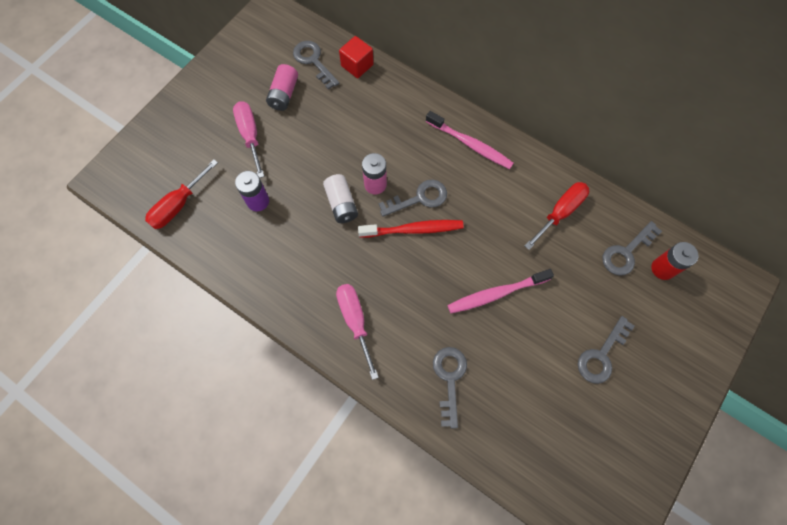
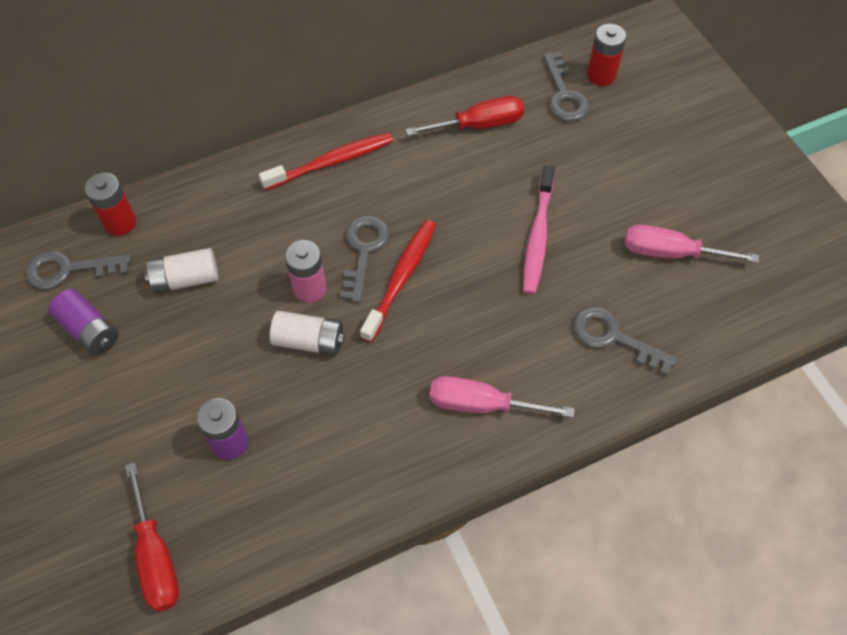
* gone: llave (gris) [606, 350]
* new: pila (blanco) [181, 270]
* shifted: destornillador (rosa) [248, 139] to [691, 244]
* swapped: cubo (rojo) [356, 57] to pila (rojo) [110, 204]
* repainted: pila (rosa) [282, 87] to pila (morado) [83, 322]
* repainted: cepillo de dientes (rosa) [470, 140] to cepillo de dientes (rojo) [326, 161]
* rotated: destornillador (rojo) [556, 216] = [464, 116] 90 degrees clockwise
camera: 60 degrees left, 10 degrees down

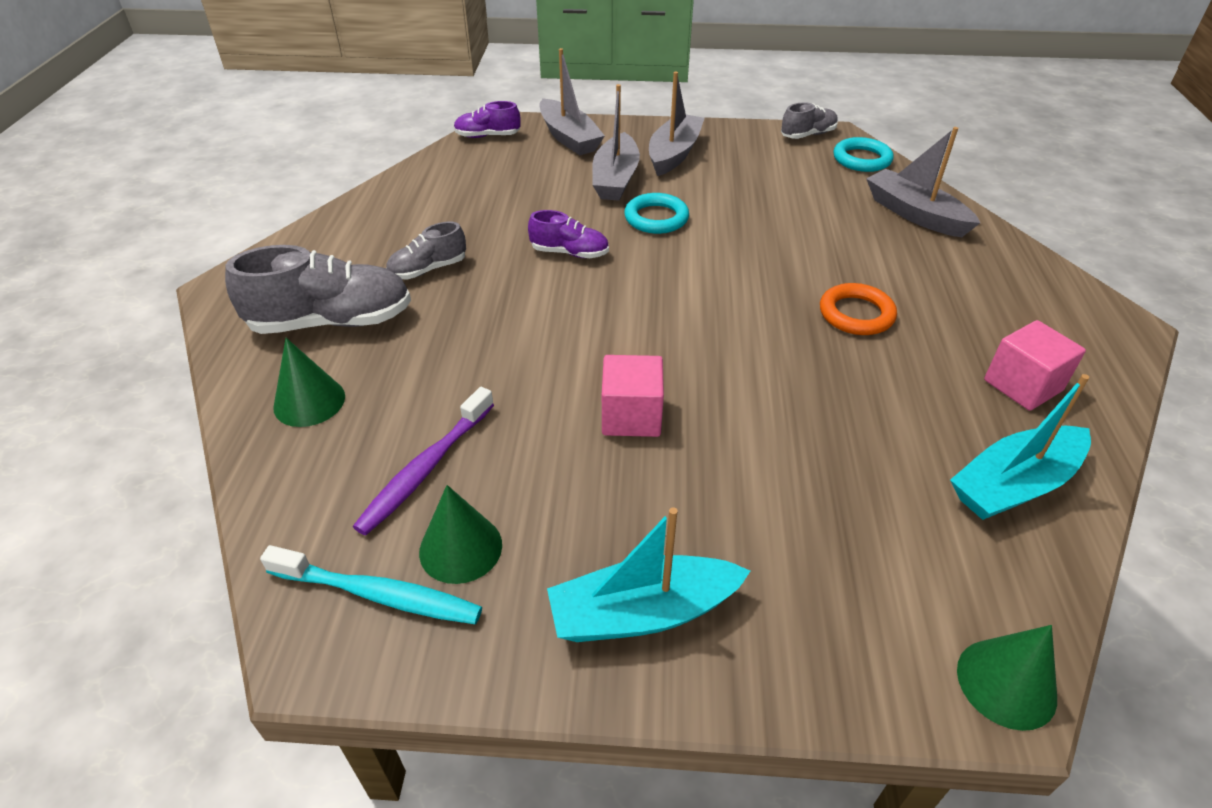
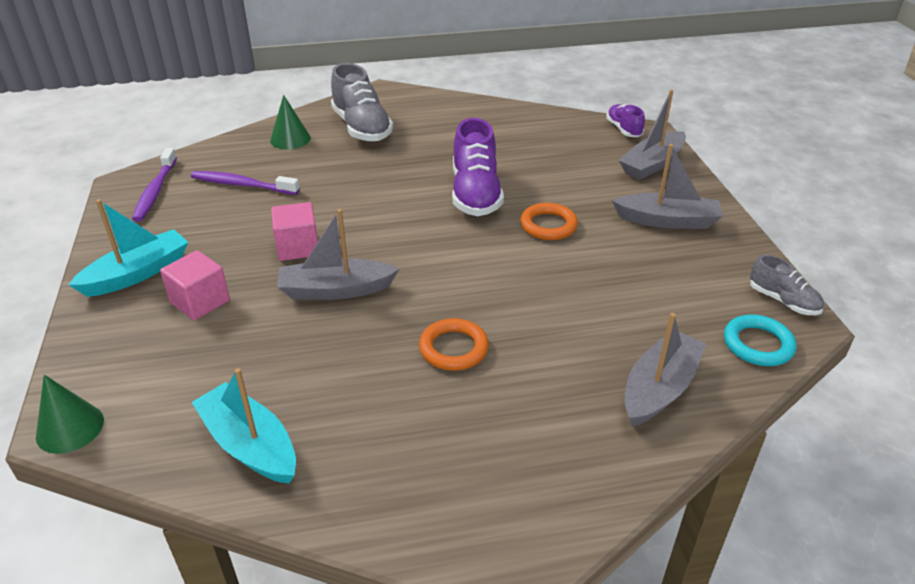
* gone: zapato (gris) [426, 250]
* gone: cono (verde) [460, 534]
* shifted: barco (gris) [616, 142] to [338, 254]
* shifted: cubo (rosa) [1035, 365] to [195, 285]
* repainted: cepillo de dientes (turquesa) [371, 584] to cepillo de dientes (morado) [154, 185]
* repainted: anillo (turquesa) [656, 213] to anillo (naranja) [549, 221]
* rotated: barco (turquesa) [648, 574] = [129, 248] 75 degrees clockwise
* scaled: zapato (morado) [568, 234] = [478, 167] x1.82
camera: 75 degrees right, 5 degrees down

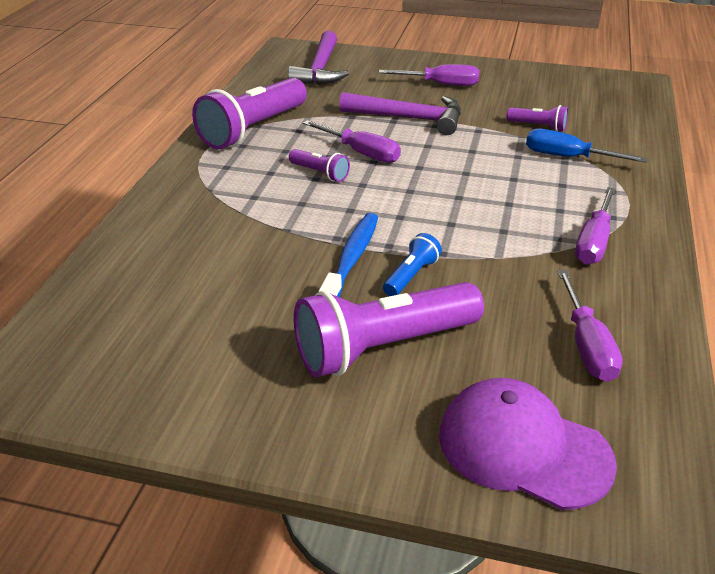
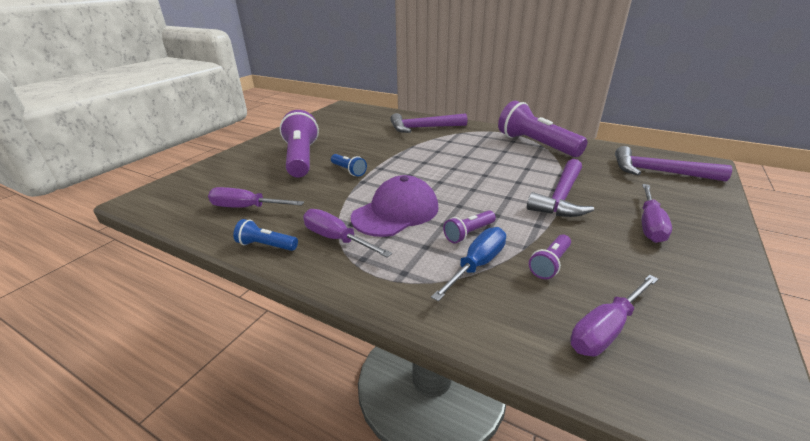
* gone: cepillo de dientes (azul) [348, 255]
* new: lámpara de mano (azul) [265, 235]
* new: martillo (morado) [428, 123]
* shifted: lámpara de mano (morado) [319, 165] to [469, 226]
* shifted: destornillador (morado) [352, 141] to [614, 315]
* shifted: gorra (morado) [528, 444] to [394, 206]
camera: 105 degrees right, 5 degrees down

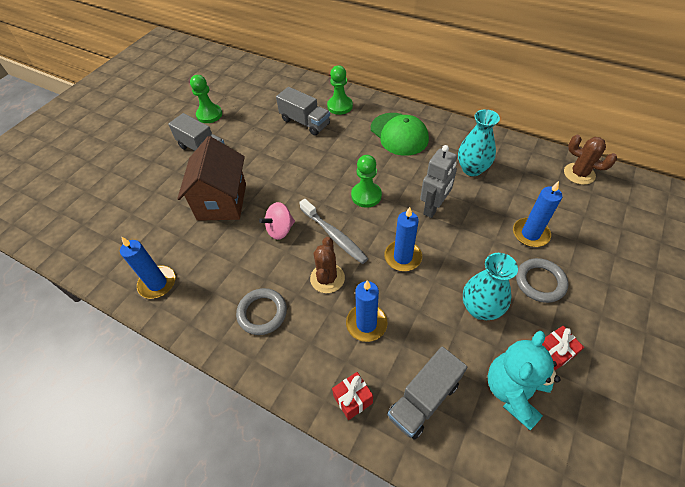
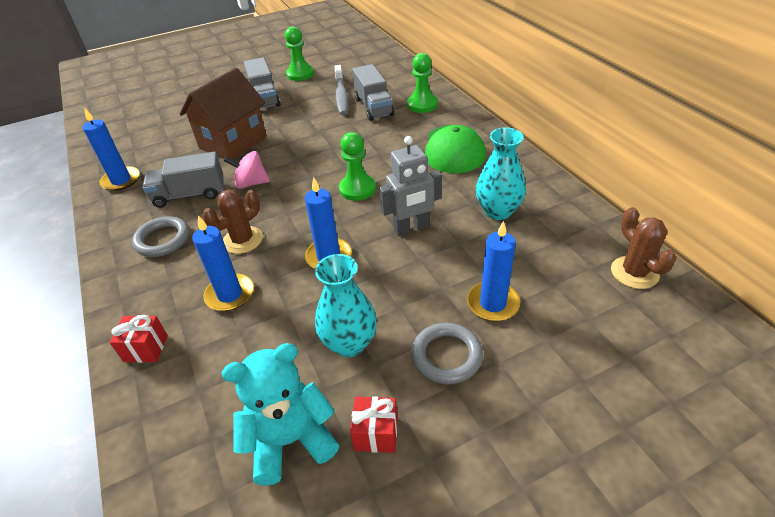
* shifted: cepillo de dientes (gris) [333, 231] to [341, 90]
* shifted: camión (gris) [427, 393] to [183, 180]
camera: 35 degrees right, 10 degrees down

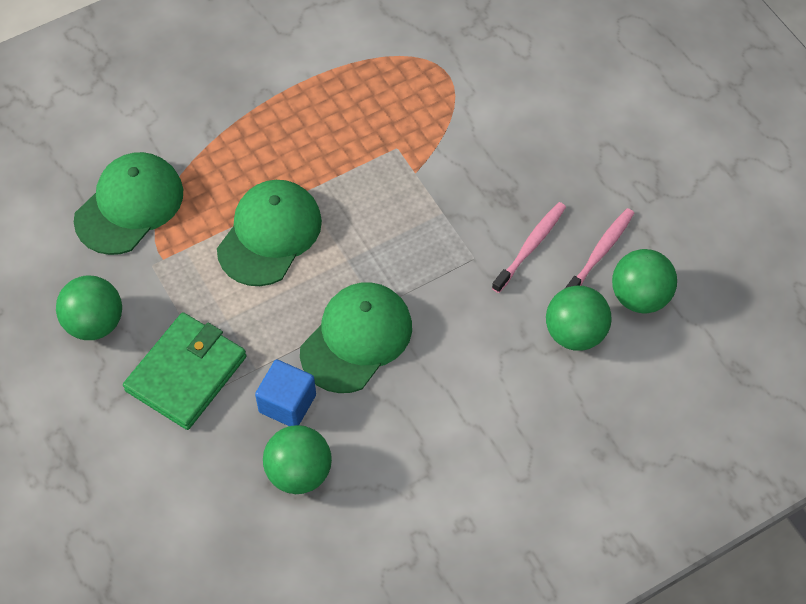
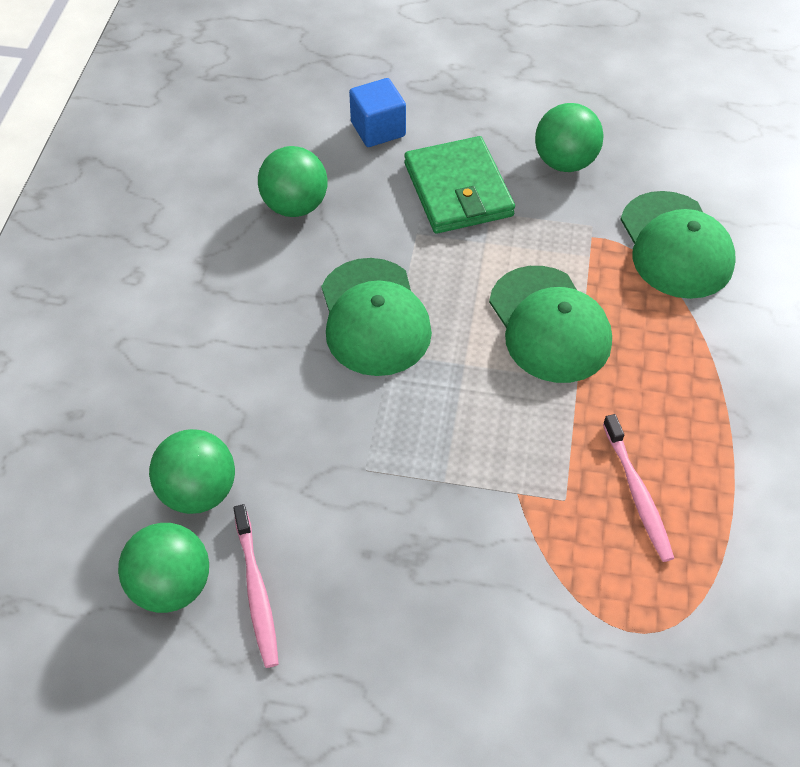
* shifted: cubo (azul) [285, 393] to [377, 112]
* shifted: cepillo de dientes (rosa) [529, 247] to [638, 488]
camera: 130 degrees right, 5 degrees down

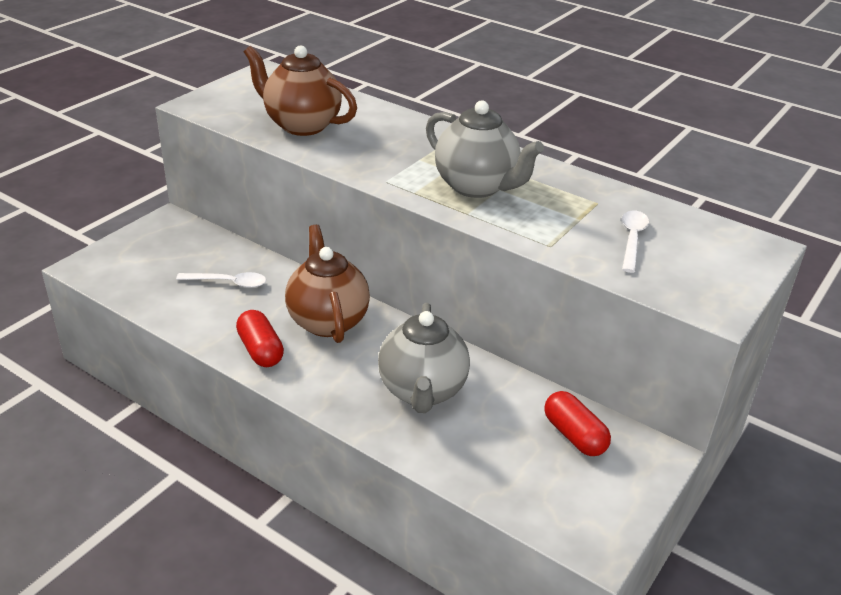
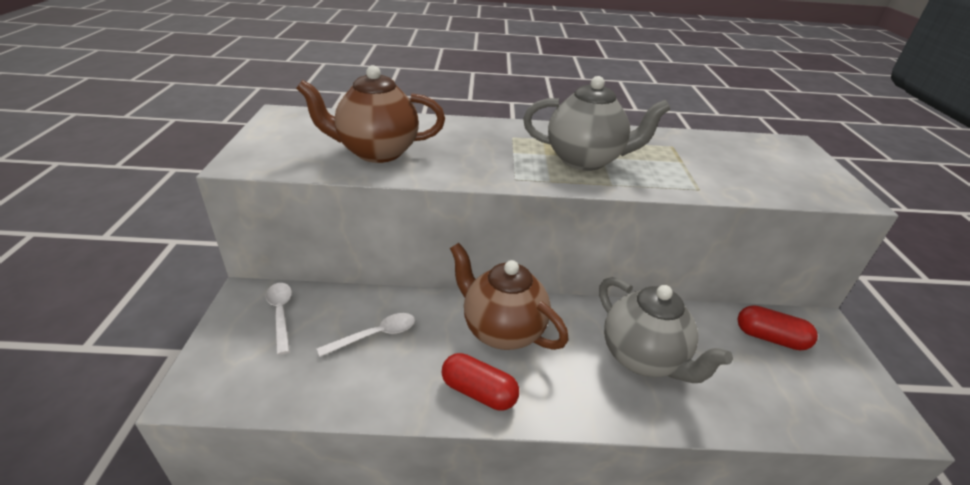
* shifted: cuchara (blanco) [635, 241] to [279, 319]
camera: 35 degrees left, 0 degrees up

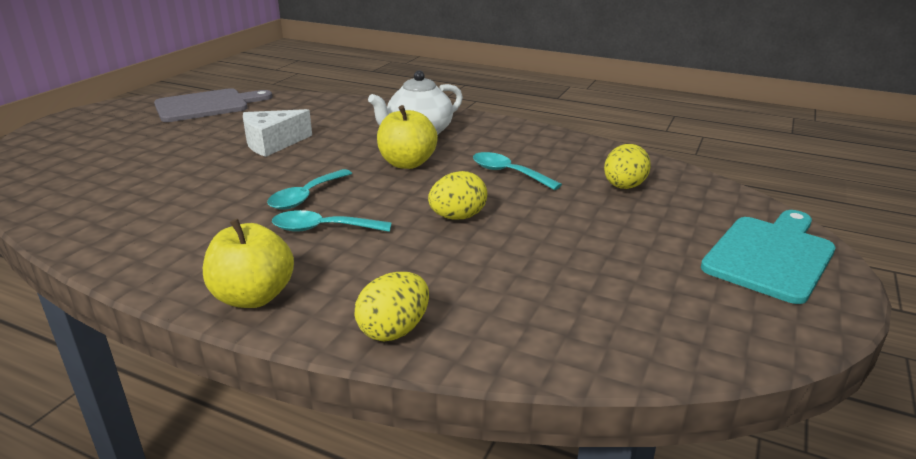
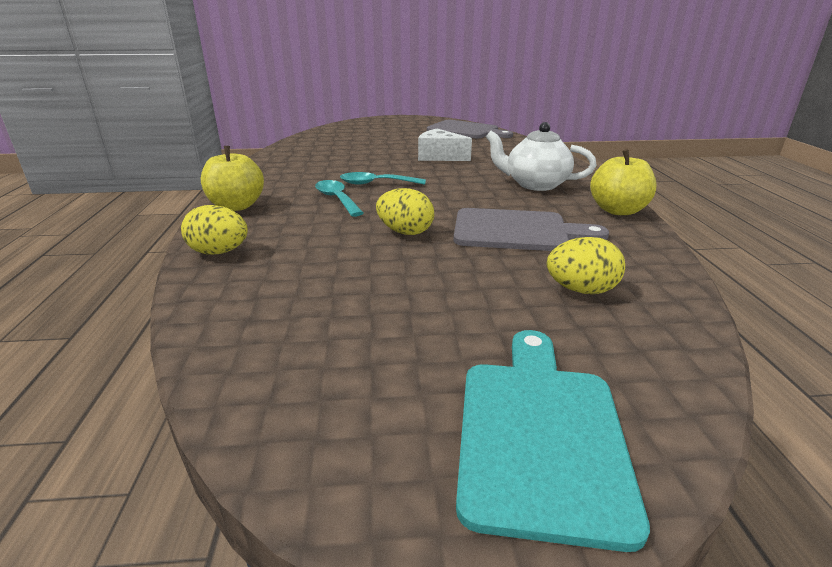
* shifted: manzana (amarillo) [407, 137] to [623, 182]
* swapped: cuchara (turquesa) [517, 171] to tabla de cortar (gris) [531, 229]
* rotated: tabla de cortar (turquesa) [768, 257] = [553, 441] 90 degrees counterclockwise
camera: 60 degrees right, 0 degrees up

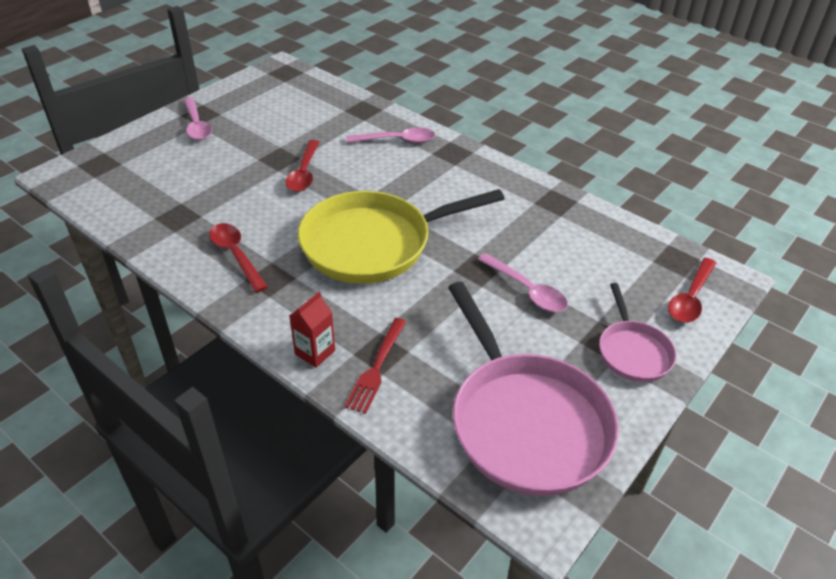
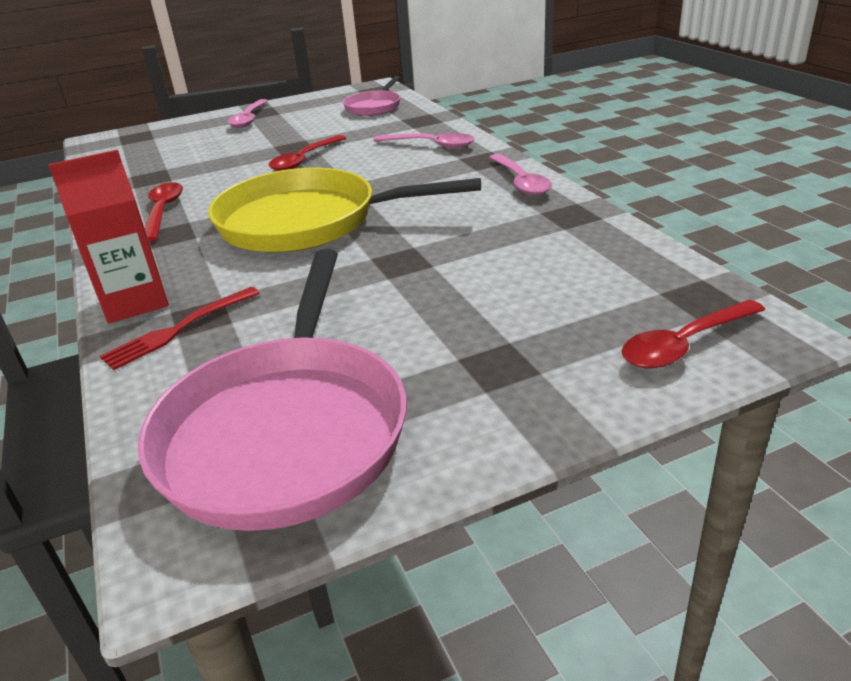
* shifted: cuchara (rosa) [523, 282] to [520, 175]
* shifted: sartén (rosa) [638, 332] to [372, 96]
* scaled: cartón de leche (rojo) [312, 330] = [108, 236] x1.59
camera: 30 degrees right, 10 degrees down

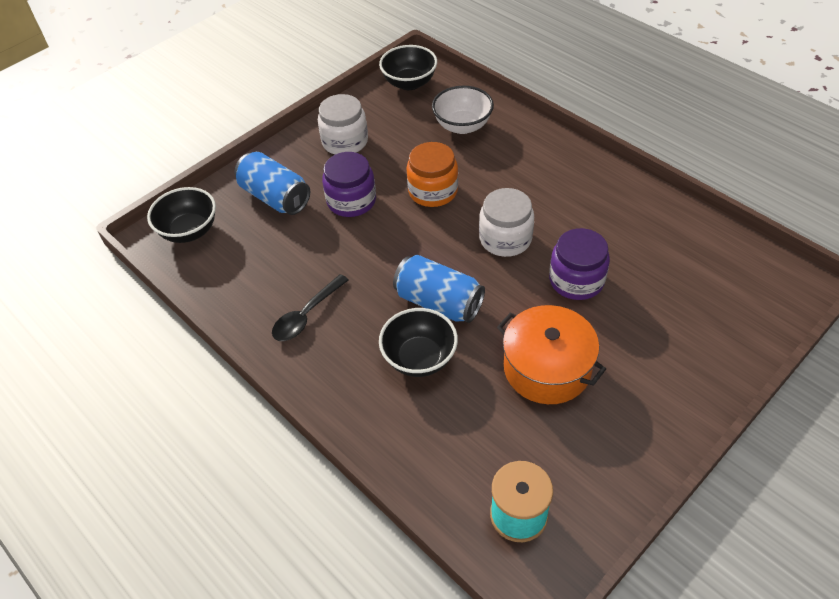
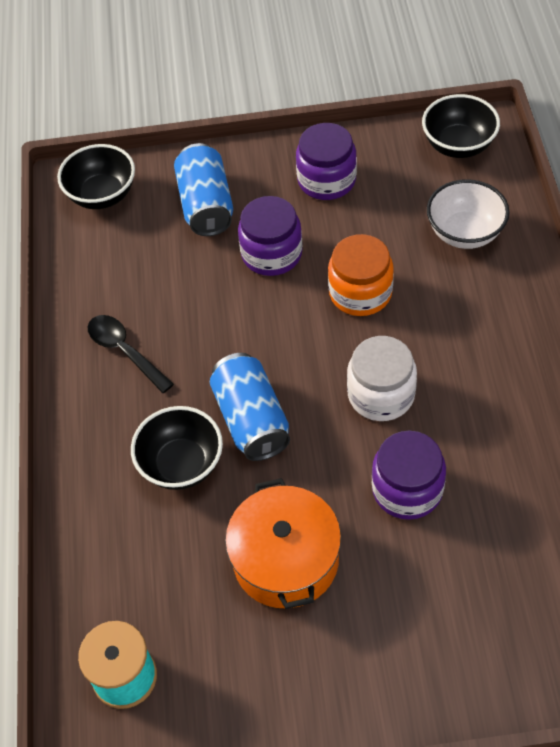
* repainted: tarro (blanco) [343, 124] to tarro (morado) [326, 161]
* rotated: cuchara (negro) [310, 307] = [131, 354] 60 degrees clockwise
camera: 40 degrees right, 5 degrees up

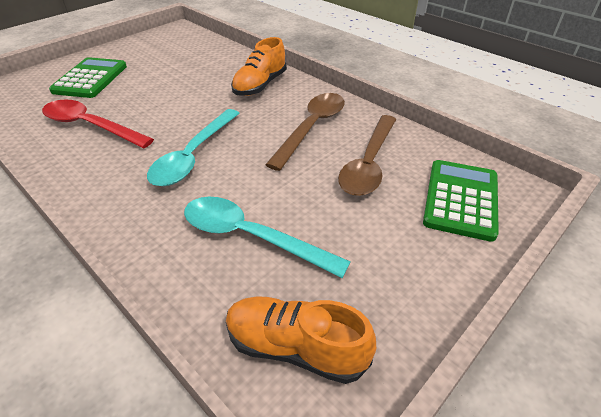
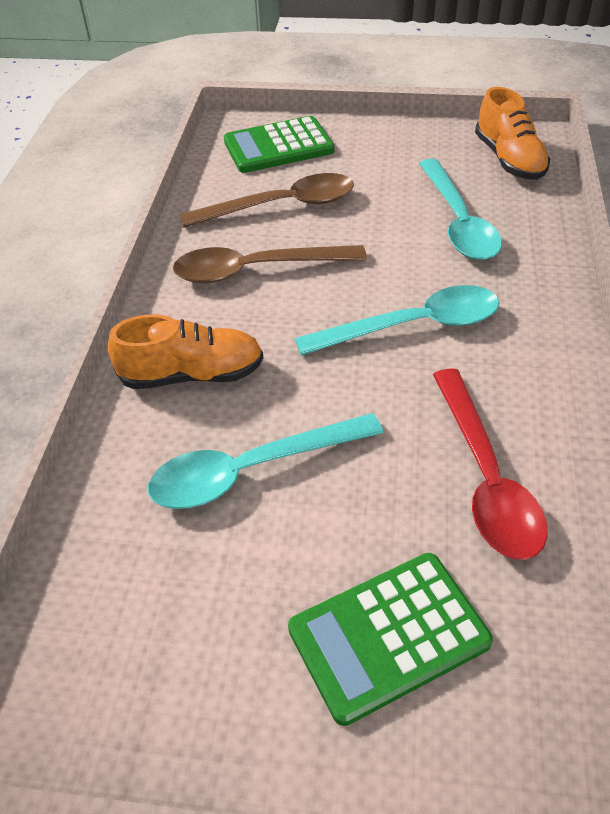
* new: cuchara (turquesa) [266, 461]
camera: 125 degrees left, 5 degrees up

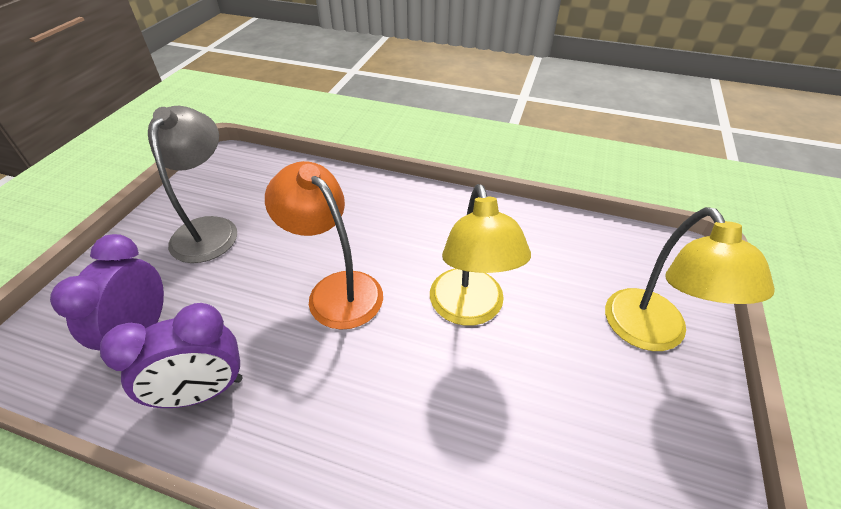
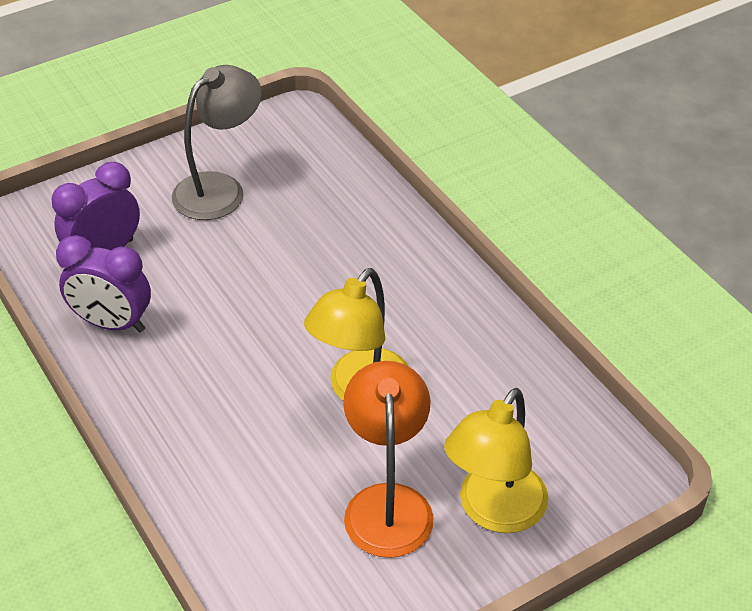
* shifted: lámpara (naranja) [324, 245] to [388, 459]
camera: 40 degrees right, 0 degrees up

